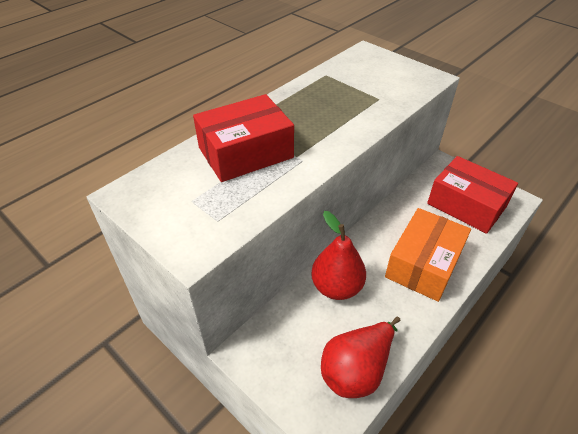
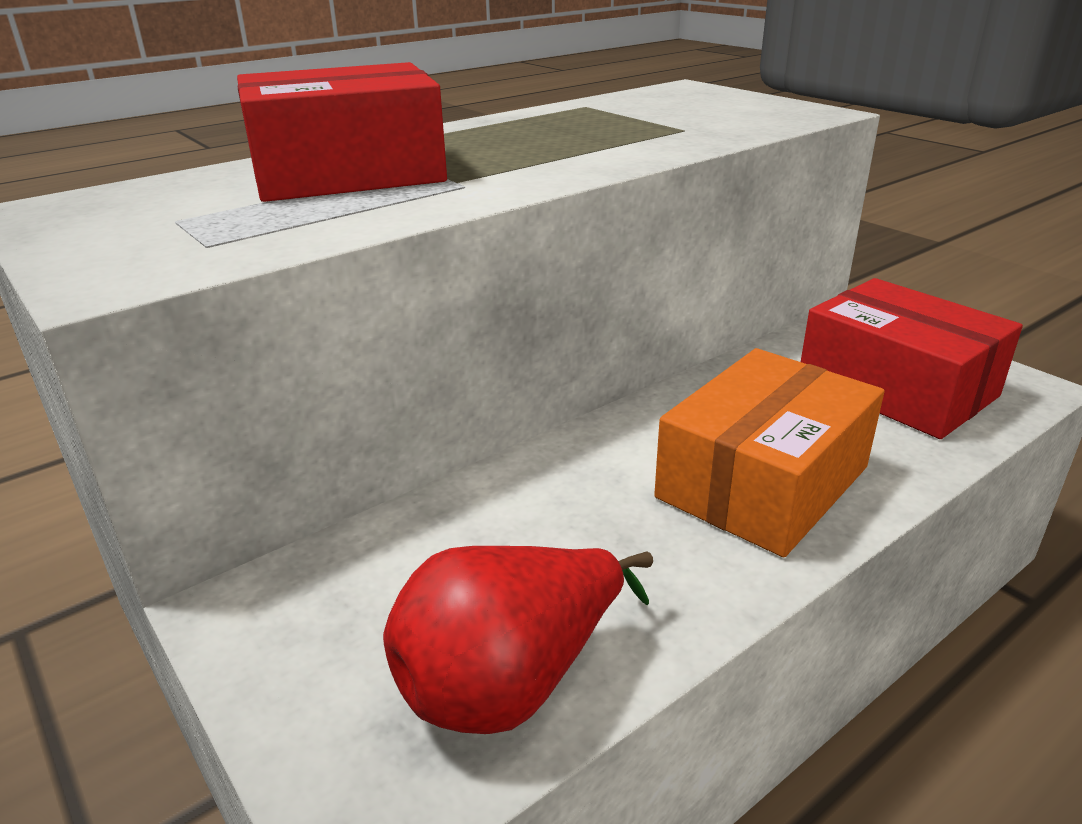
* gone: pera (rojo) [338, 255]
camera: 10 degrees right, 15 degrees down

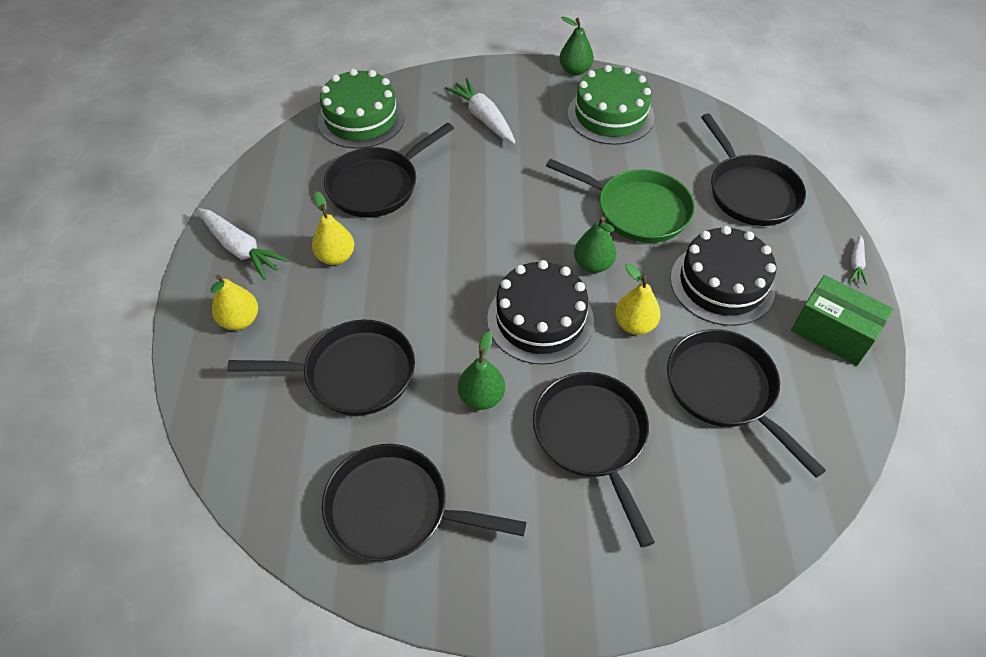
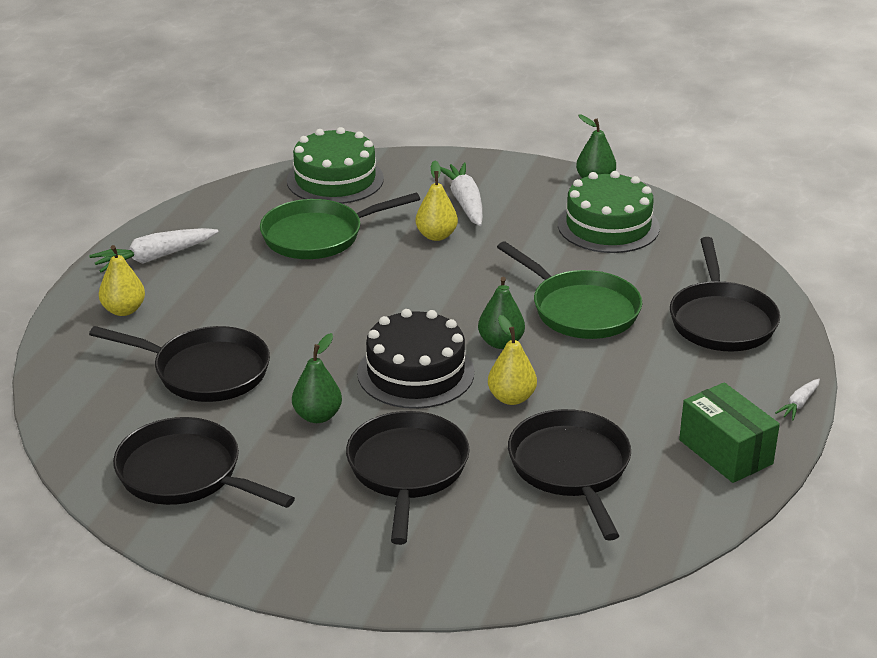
* gone: tarta (negro) [723, 276]
* shifted: pera (amarillo) [333, 228] to [437, 201]
* repainted: sartén (negro) [389, 170] to sartén (verde) [340, 226]
* rotated: zanahoria (blanco) [243, 244] = [154, 250] 90 degrees clockwise
camera: 20 degrees right, 20 degrees down

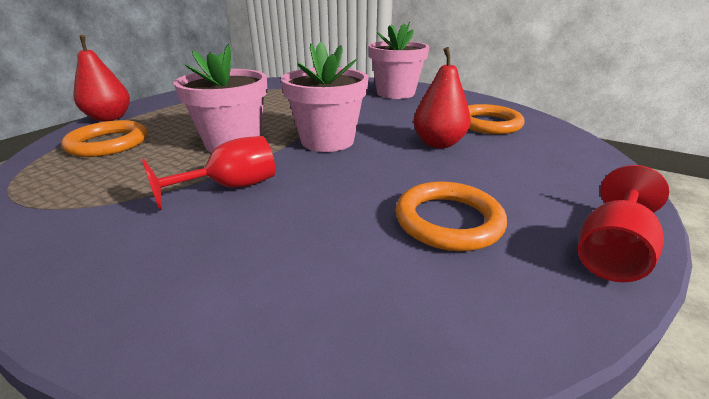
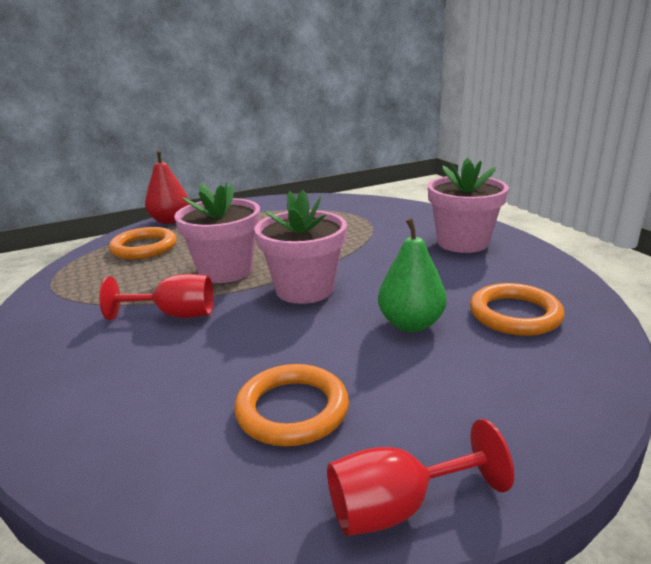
* repainted: pera (rojo) [442, 97] to pera (verde) [412, 275]
camera: 35 degrees right, 5 degrees down

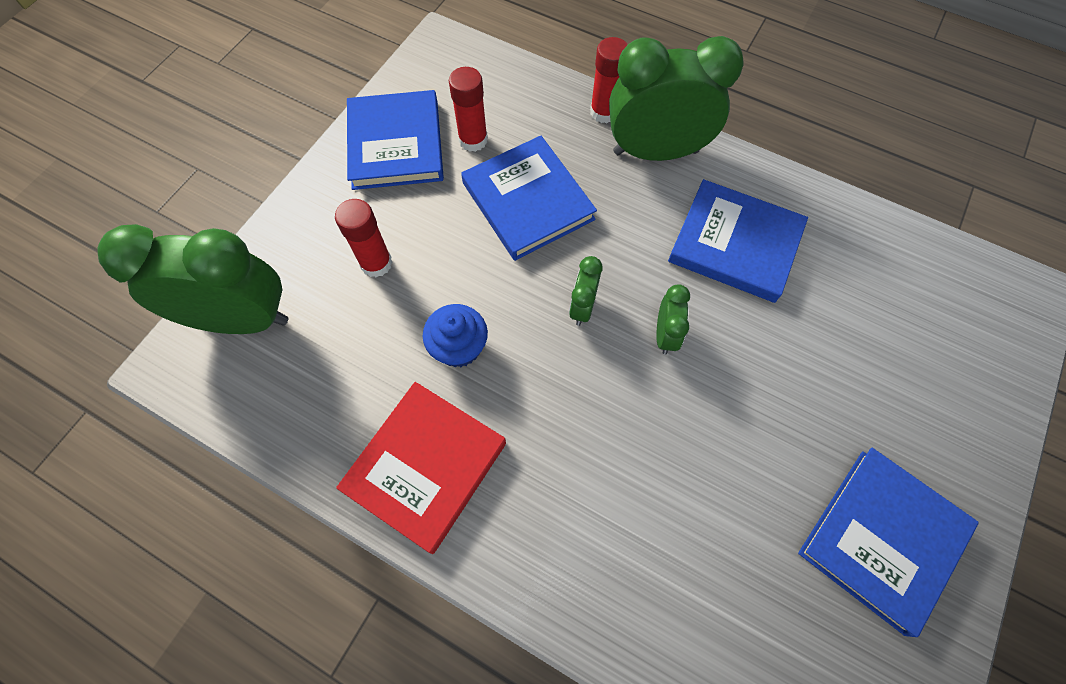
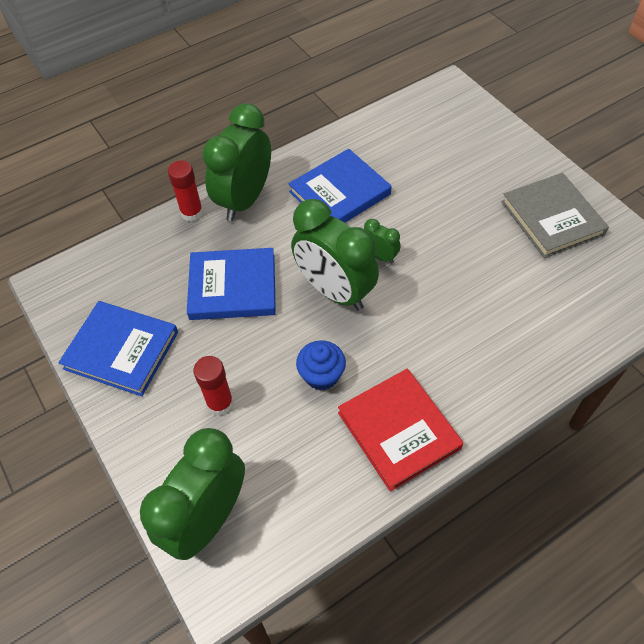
* gone: barra de pegamento (rojo) [468, 109]
* repainted: libro (azul) [888, 542] to libro (gris) [555, 215]
* scaled: despertador (verde) [586, 291] = [335, 255] x2.24
camera: 60 degrees left, 10 degrees down

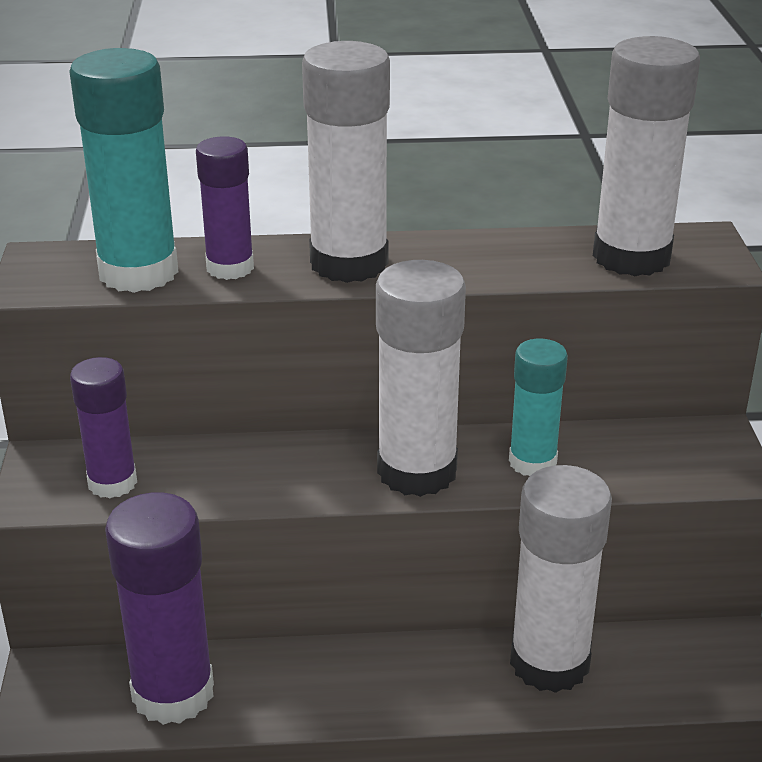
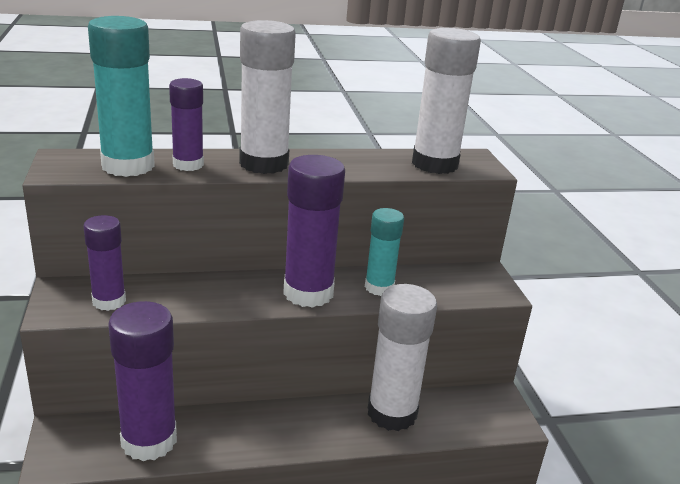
* repainted: barra de pegamento (blanco) [421, 378] to barra de pegamento (morado) [314, 231]
camera: 10 degrees left, 5 degrees down

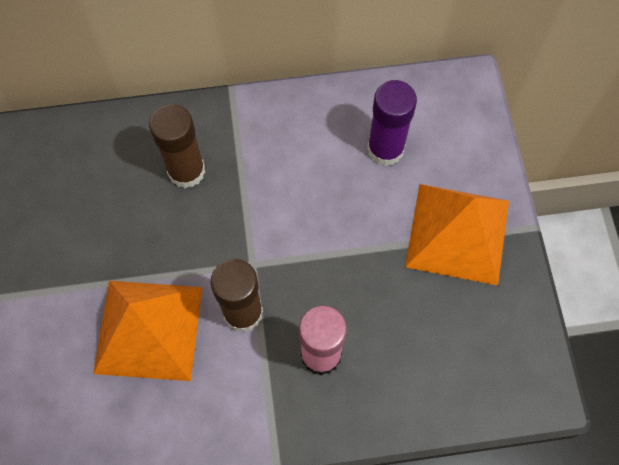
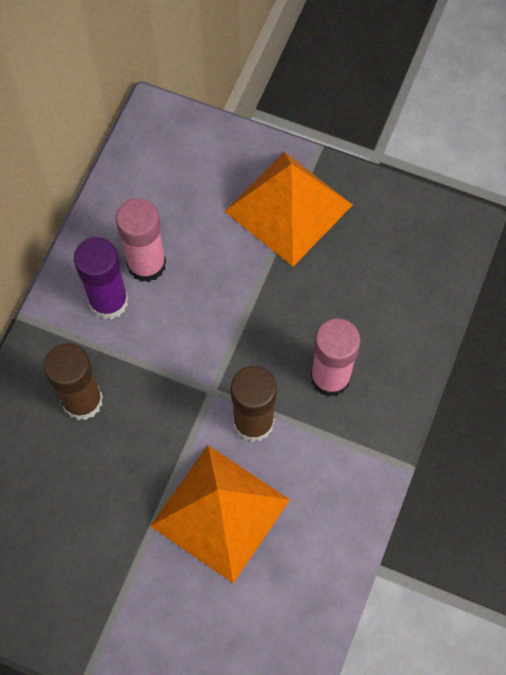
* new: barra de pegamento (rosa) [141, 240]
* shifted: barra de pegamento (morado) [392, 123] to [101, 278]
camera: 60 degrees left, 0 degrees up

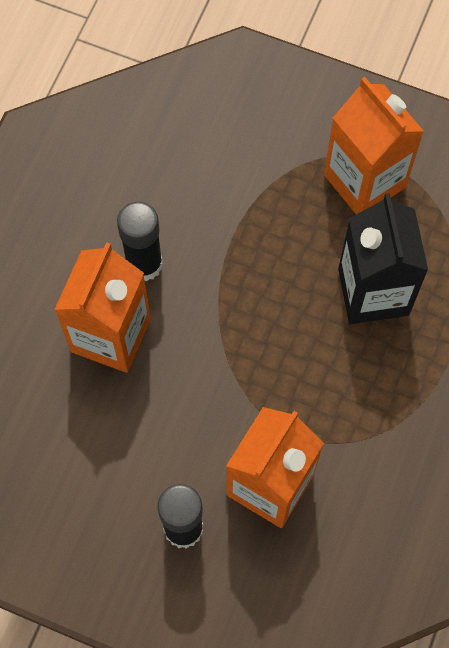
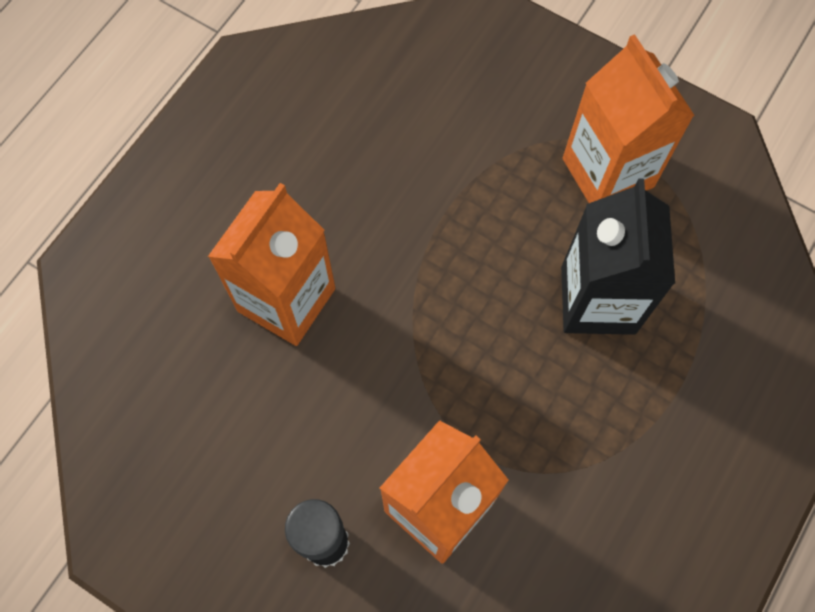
* gone: barra de pegamento (negro) [140, 242]
camera: 10 degrees right, 0 degrees up

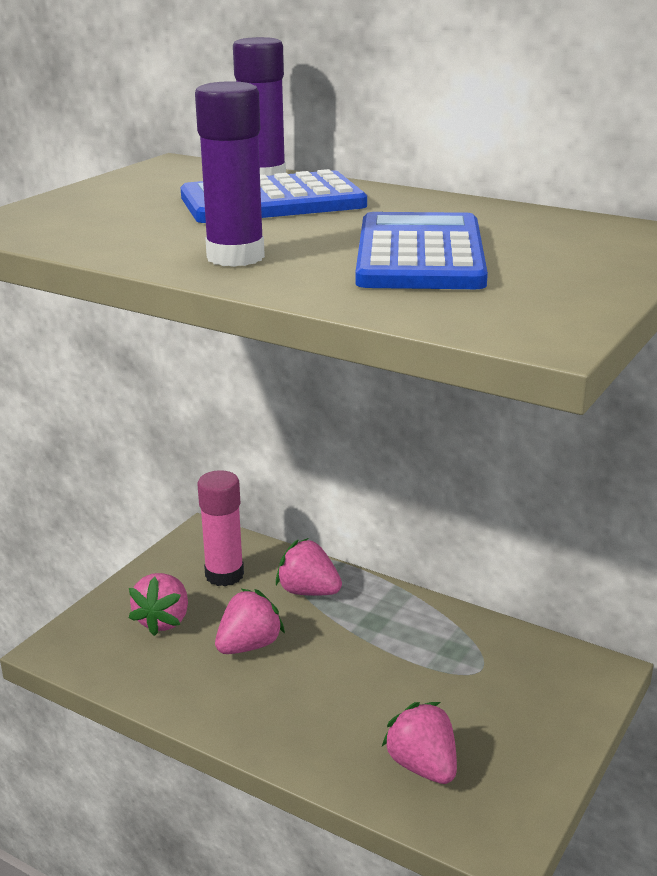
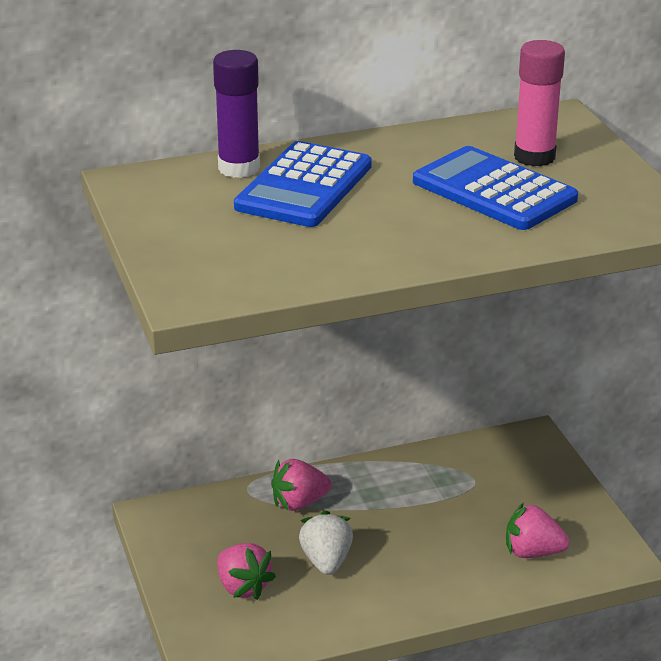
* gone: barra de pegamento (morado) [230, 174]
* shifted: barra de pegamento (rosa) [221, 528] to [539, 103]
* repainted: fresa (rosa) [250, 621] to fresa (blanco) [326, 542]
camera: 50 degrees left, 5 degrees up

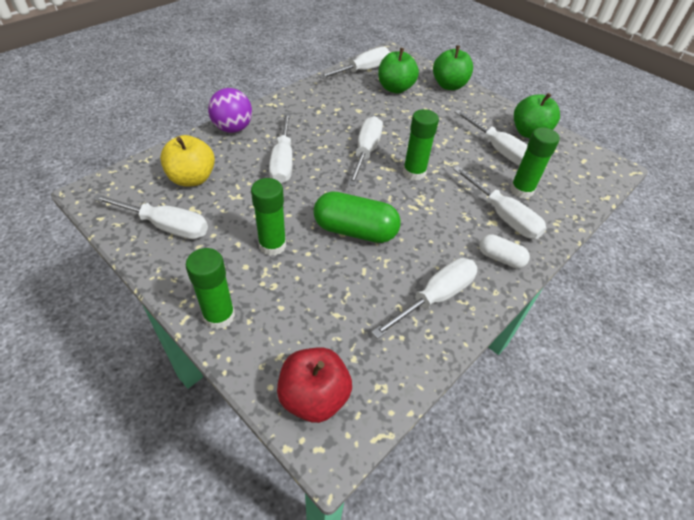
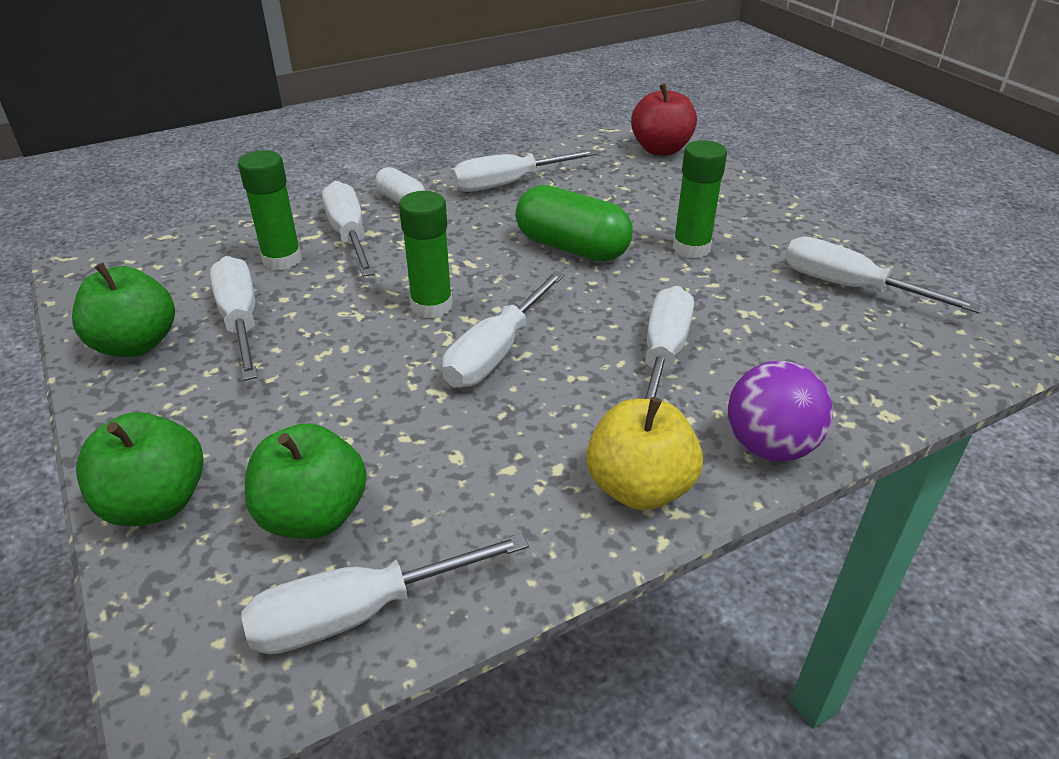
* gone: barra de pegamento (verde) [210, 288]
* shifted: manzana (amarillo) [187, 161] to [644, 453]
camera: 160 degrees left, 10 degrees down

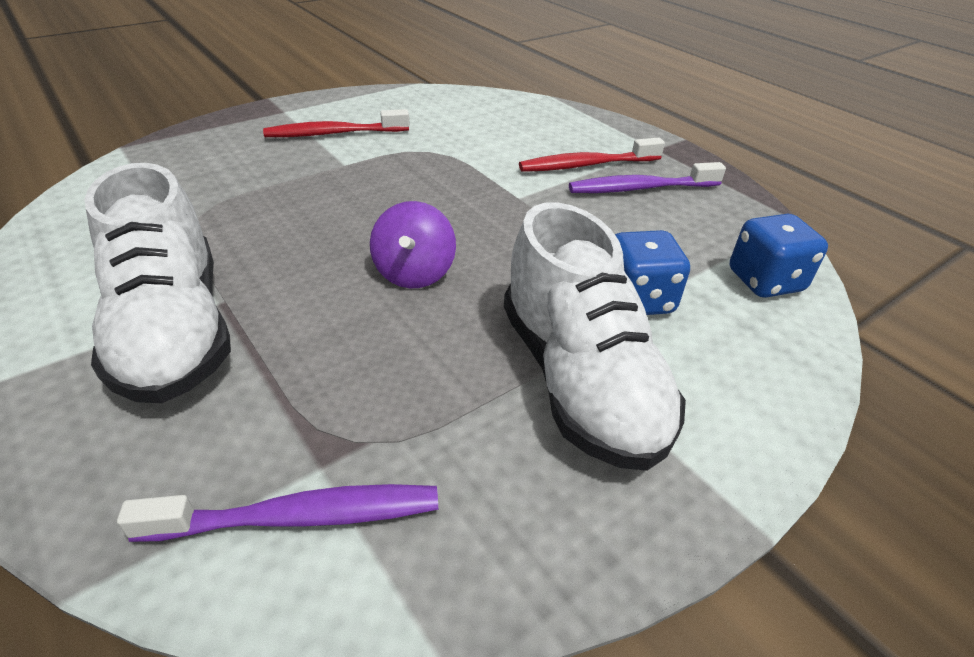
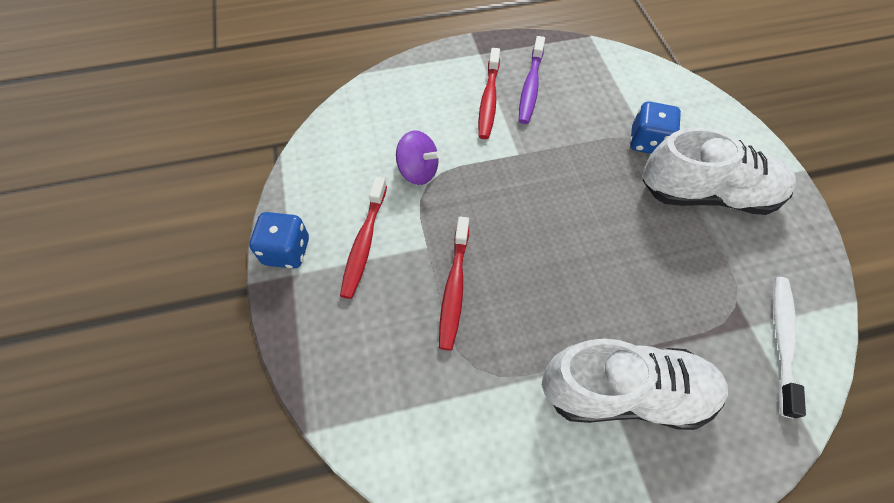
* new: cepillo de dientes (rojo) [454, 283]
* shifted: peonza (morado) [413, 244] to [418, 157]
* shifted: dado (azul) [779, 256] to [279, 240]
* repainted: cepillo de dientes (morado) [277, 513] to cepillo de dientes (blanco) [790, 348]
camera: 65 degrees left, 20 degrees up

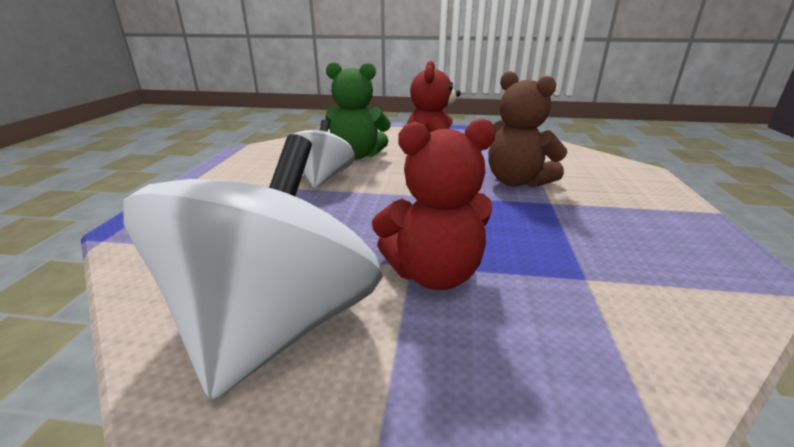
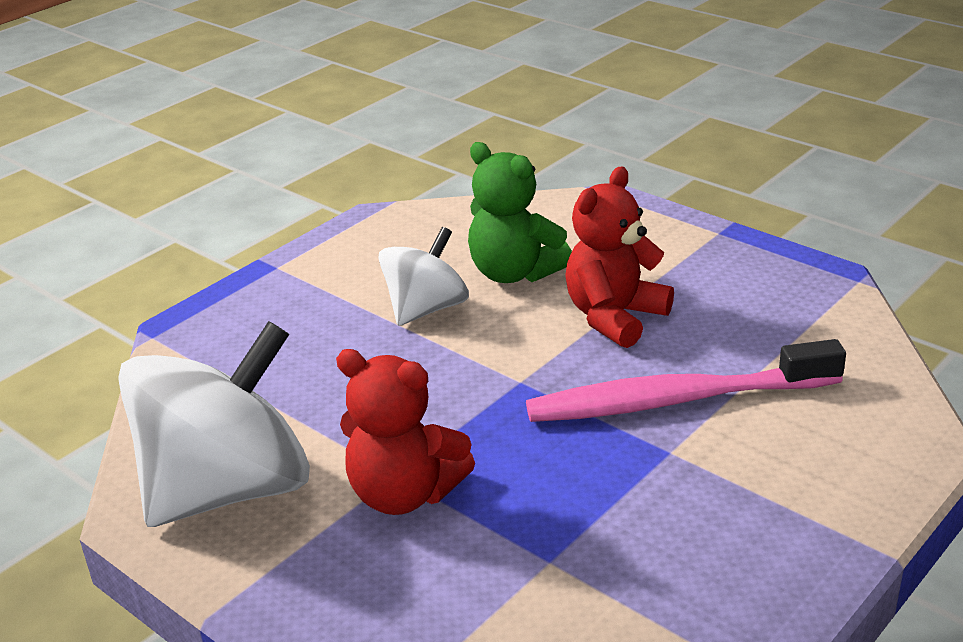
* swapped: osito (marrón) [527, 129] to cepillo de dientes (rosa) [686, 380]
camera: 35 degrees right, 5 degrees up

